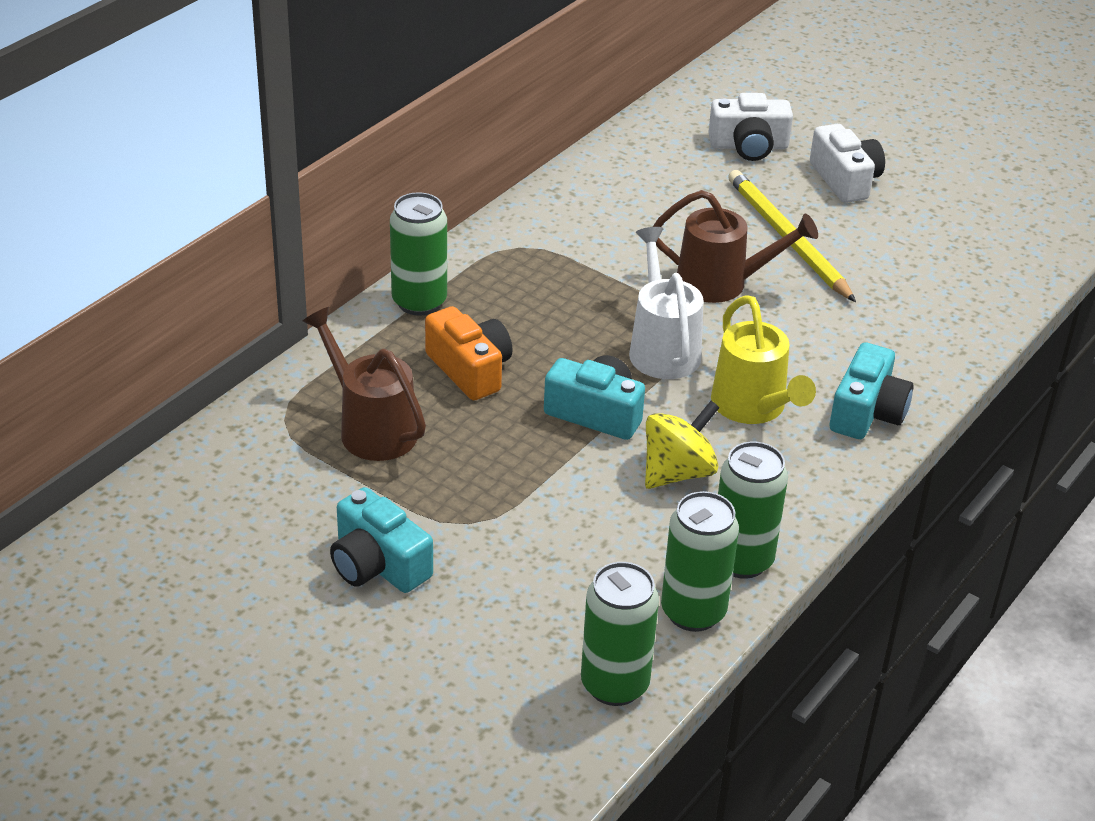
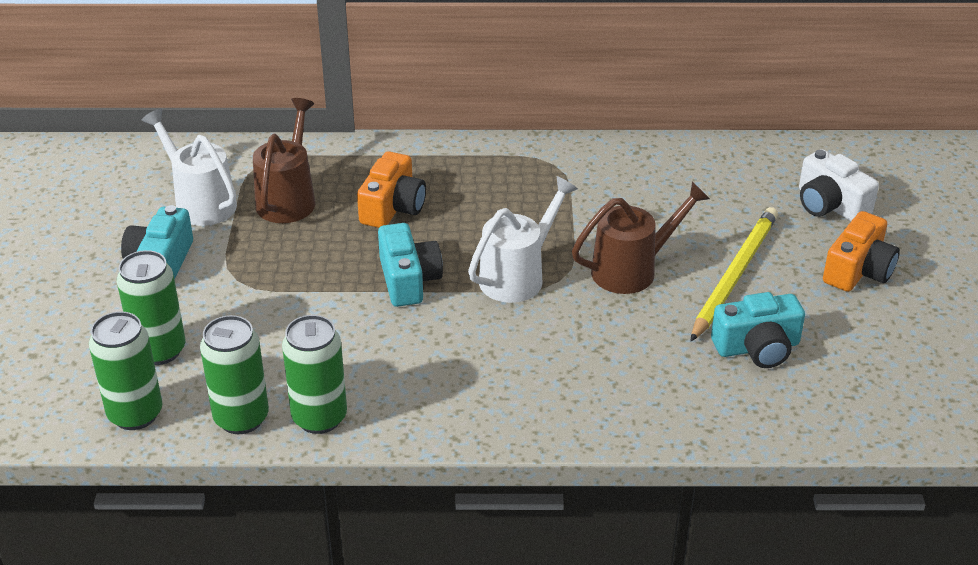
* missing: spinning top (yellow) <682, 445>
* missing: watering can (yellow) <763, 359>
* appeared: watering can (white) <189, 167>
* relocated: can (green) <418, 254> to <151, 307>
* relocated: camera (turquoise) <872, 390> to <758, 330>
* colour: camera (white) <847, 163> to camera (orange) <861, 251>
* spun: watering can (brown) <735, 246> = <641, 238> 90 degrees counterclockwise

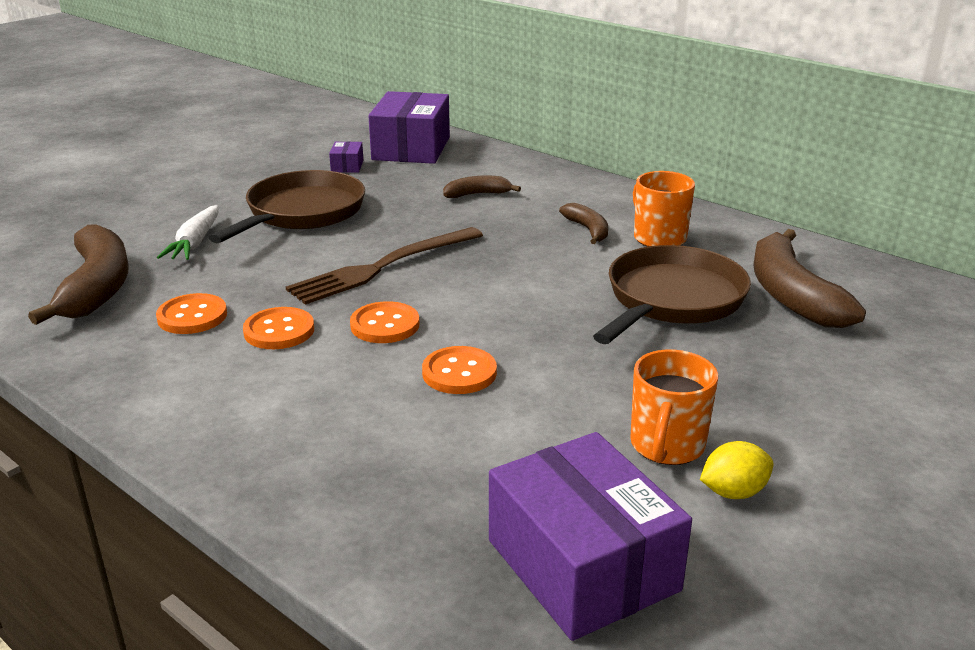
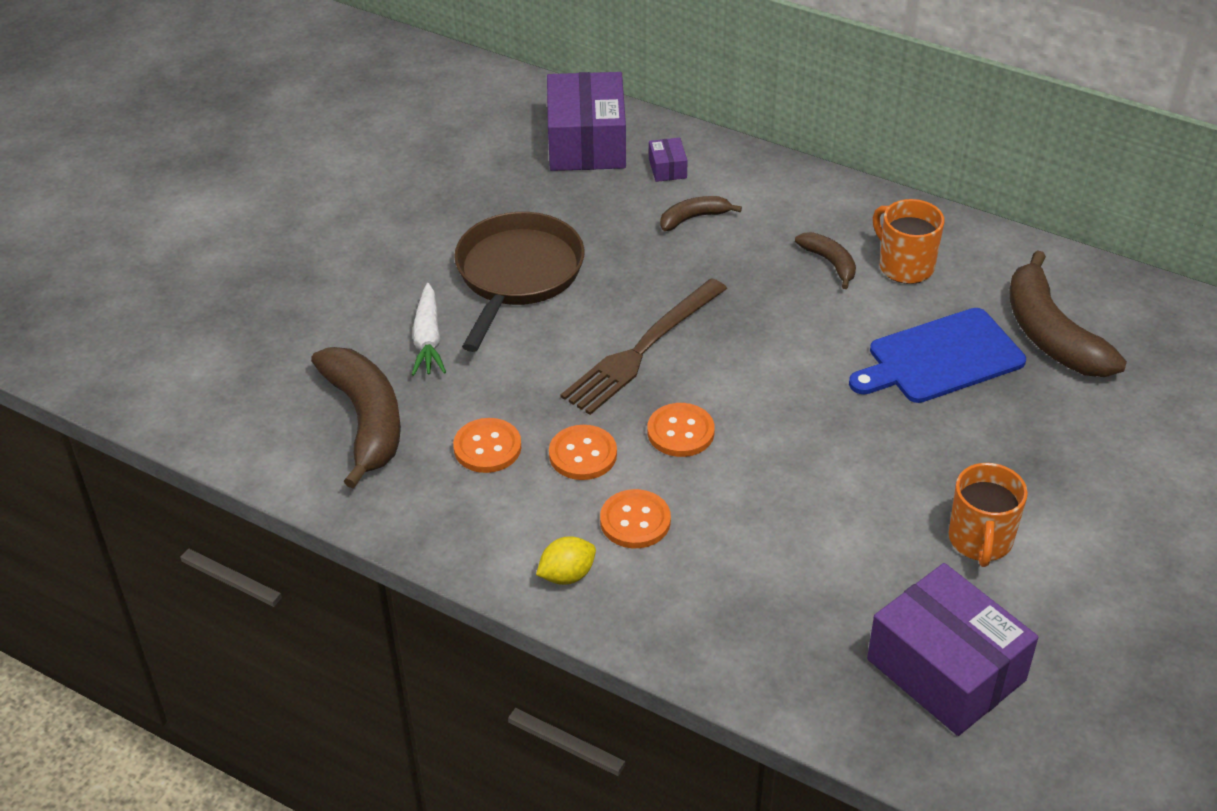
* relocated: box (purple) <346, 157> to <668, 160>
* relocated: button (orange) <459, 370> to <635, 518>
* relocated: lemon (yellow) <736, 470> to <566, 560>
* exchanged: pan (brown) <672, 294> to cutting board (blue) <937, 355>

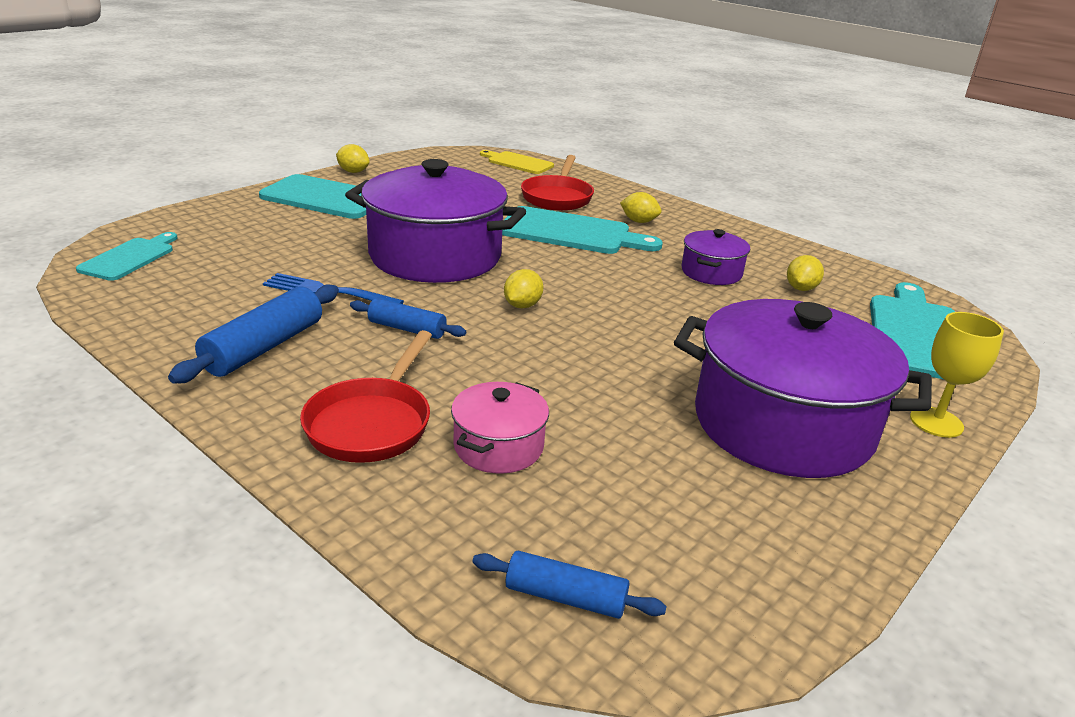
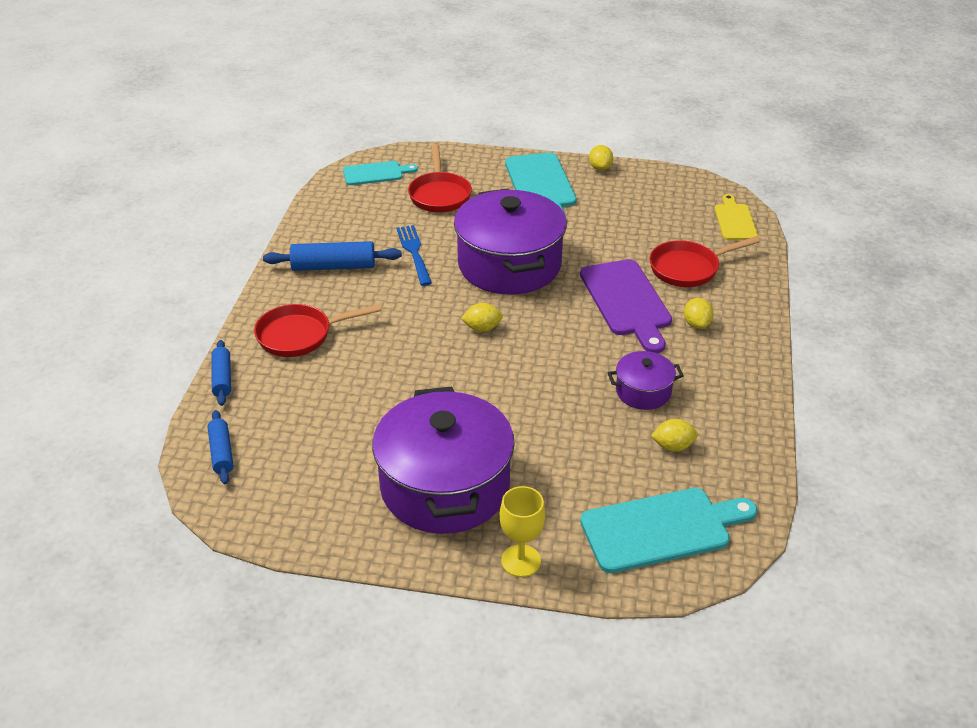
* missing: pot (pink) <500, 428>
* appeared: pan (red) <440, 178>
* relocated: rolling pin (blue) <408, 318> to <221, 373>
* colour: cutting board (turquoise) <582, 230> to cutting board (purple) <626, 306>

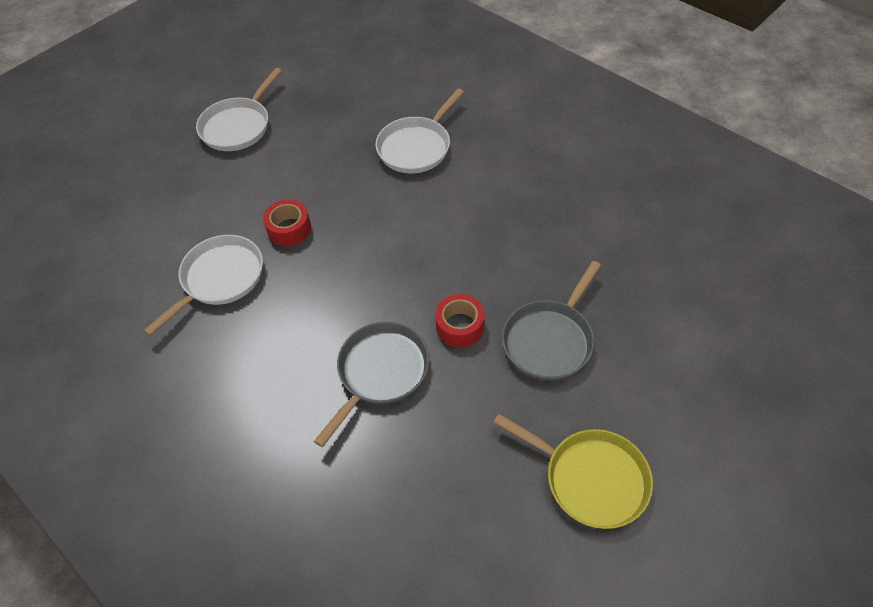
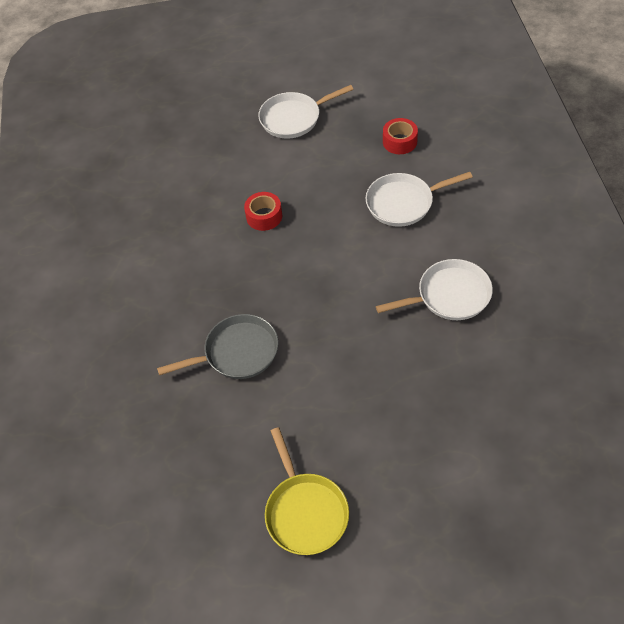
* missing: pan (grey) <551, 321>
* relocated: pan (white) <203, 285> to <434, 289>
* relocated: tape (red) <460, 320> to <400, 136>

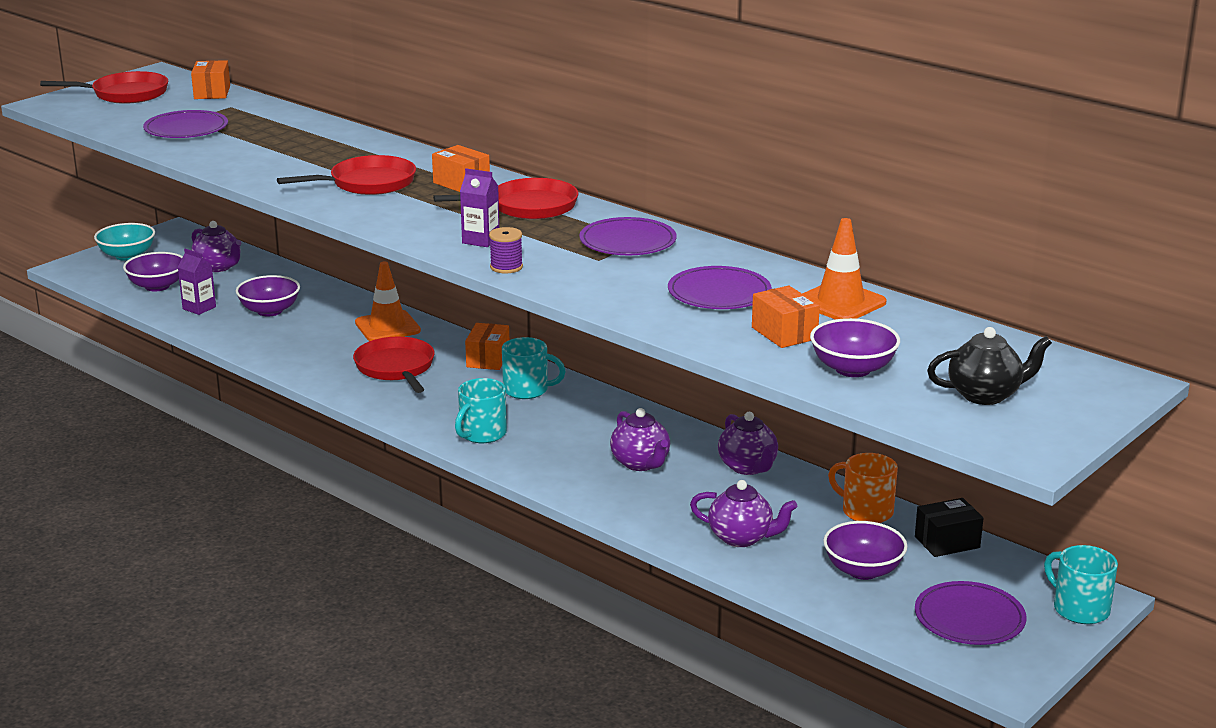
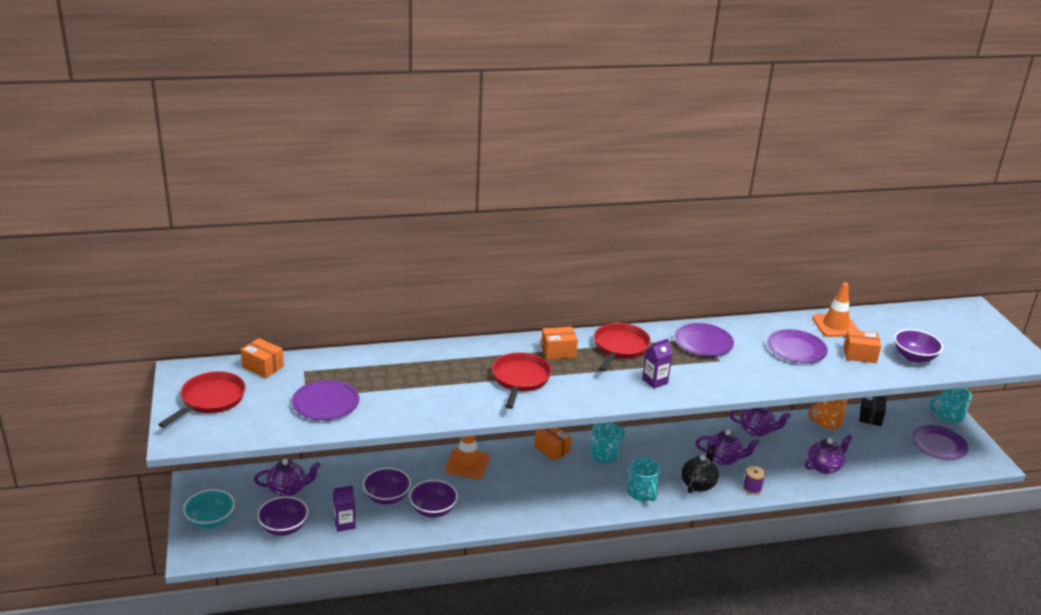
* missing: pan (red) <394, 365>
* relocated: spool (purple) <506, 250> to <754, 480>
* relocated: bowl (purple) <865, 550> to <433, 499>
* relocated: teapot (black) <989, 366> to <700, 468>

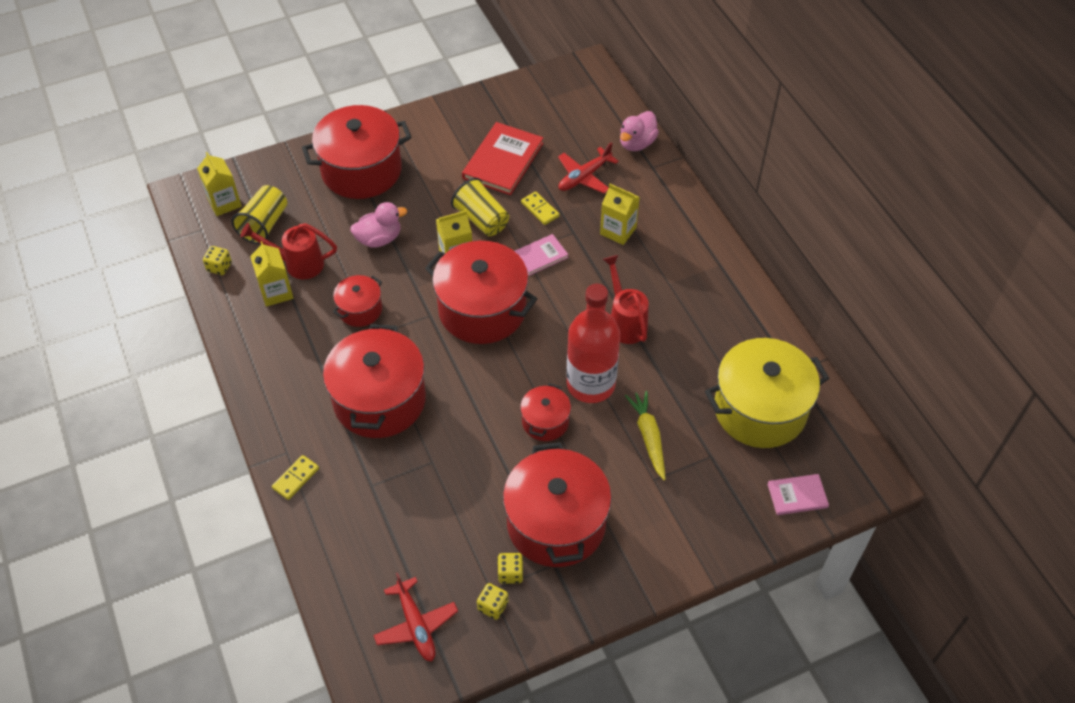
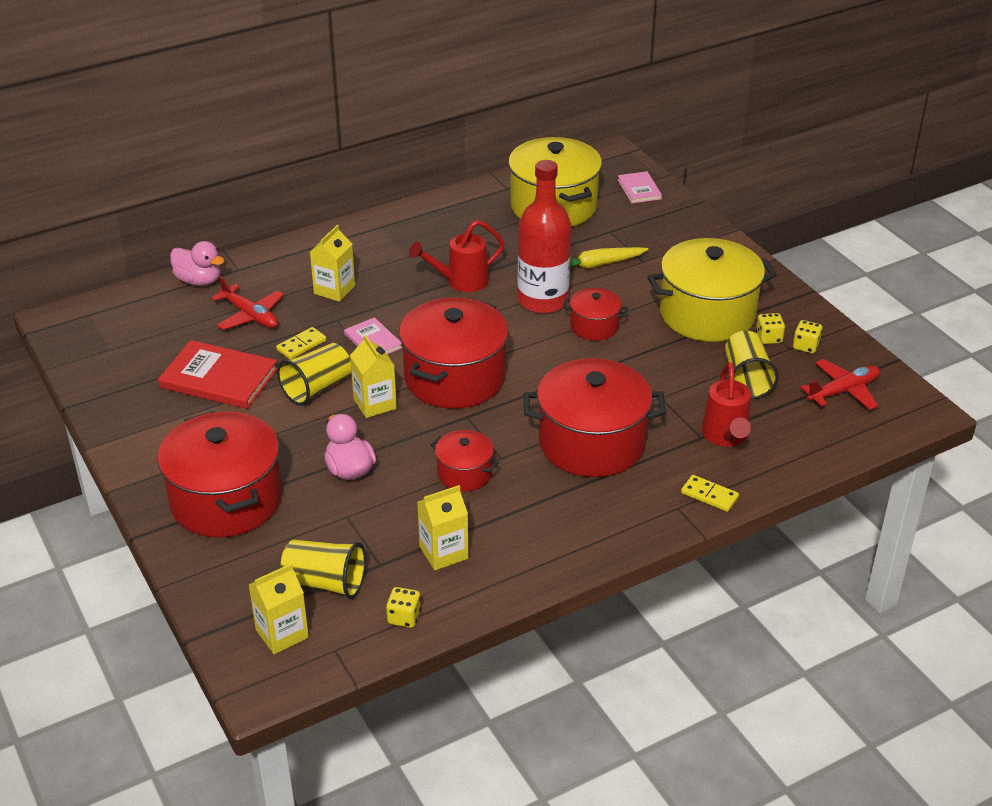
* appeared: cup (yellow) <752, 365>
* relocated: watering can (red) <288, 251> to <726, 404>
* colour: pot (red) <557, 504> to pot (yellow) <712, 290>

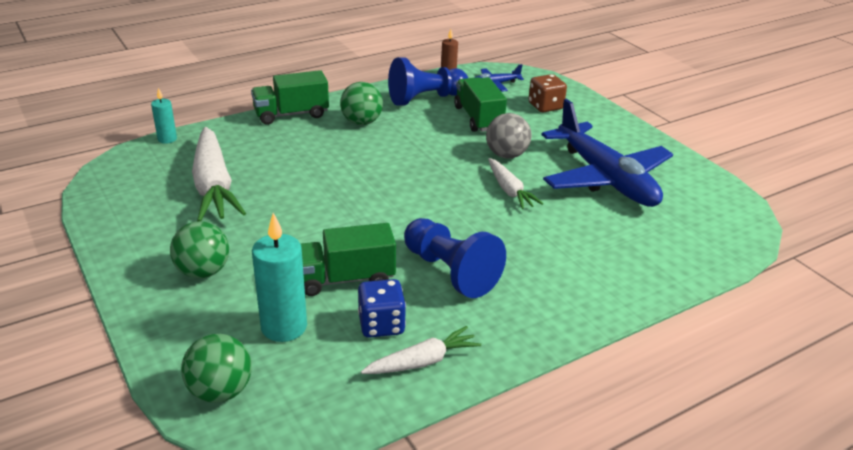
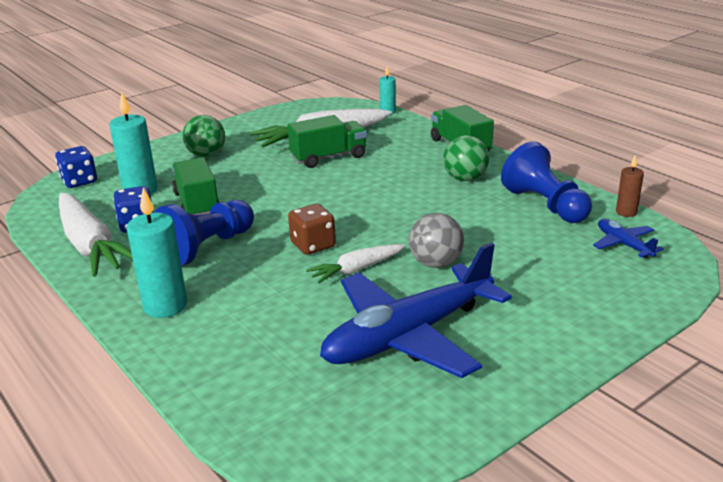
* appeared: candle (turquoise) <157, 253>
* relocated: truck (green) <480, 104> to <327, 141>
* relocated: dice (brown) <547, 93> to <312, 229>
* exchanged: ball (green) <216, 368> to dice (blue) <76, 167>
* size: carrot (white) <421, 350> = <96, 235> x1.83

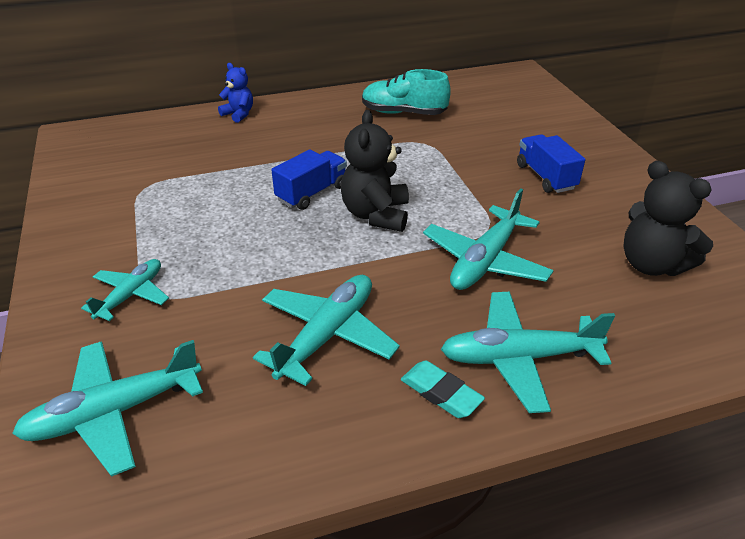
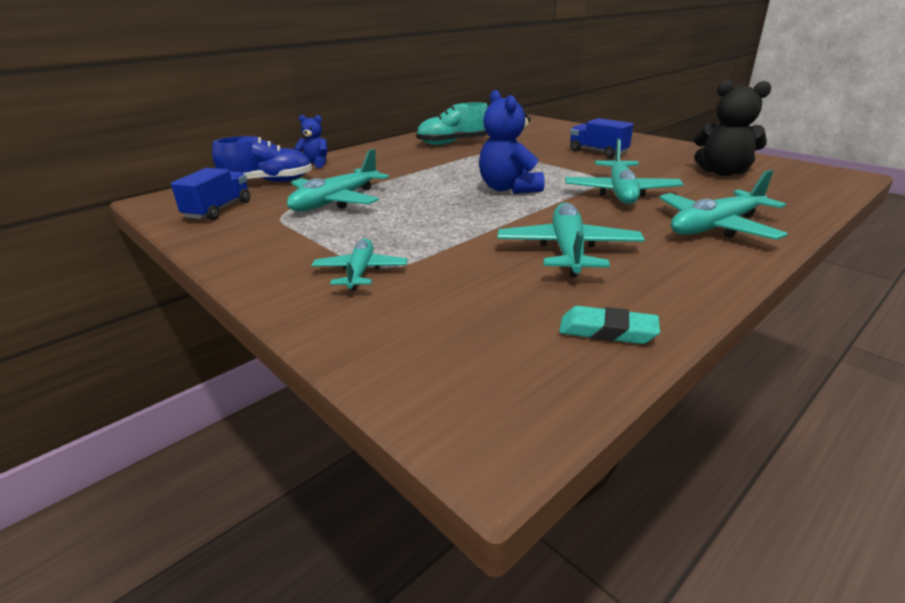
* appeared: shoe (blue) <262, 159>
* relocated: plane (turquoise) <107, 408> to <338, 180>
* relocated: truck (blue) <309, 180> to <210, 194>
* relocated: eraser (turquoise) <443, 389> to <609, 325>
* colour: teddy bear (black) <375, 171> to teddy bear (blue) <512, 142>

